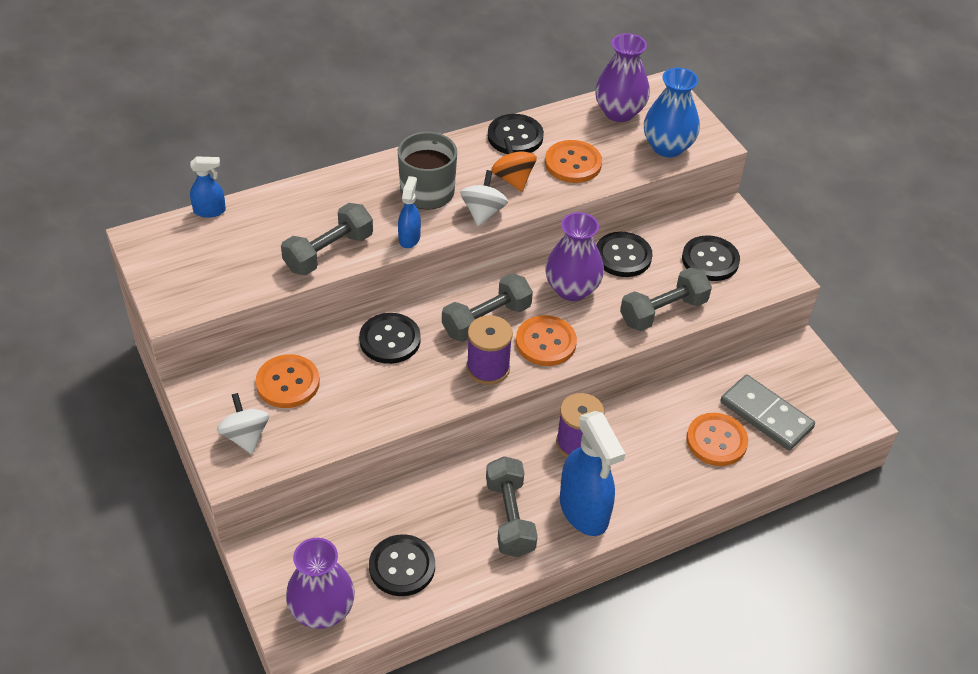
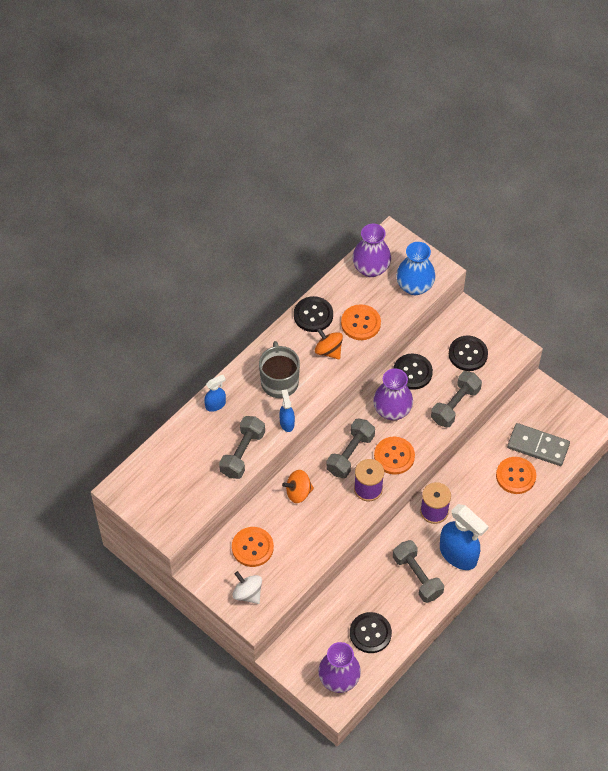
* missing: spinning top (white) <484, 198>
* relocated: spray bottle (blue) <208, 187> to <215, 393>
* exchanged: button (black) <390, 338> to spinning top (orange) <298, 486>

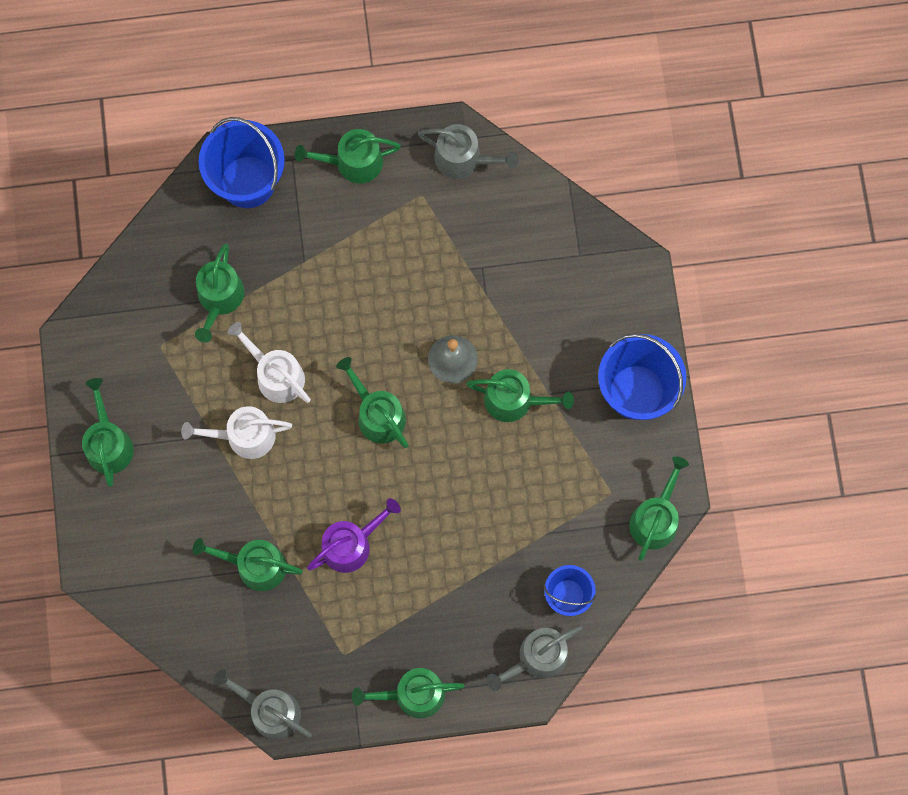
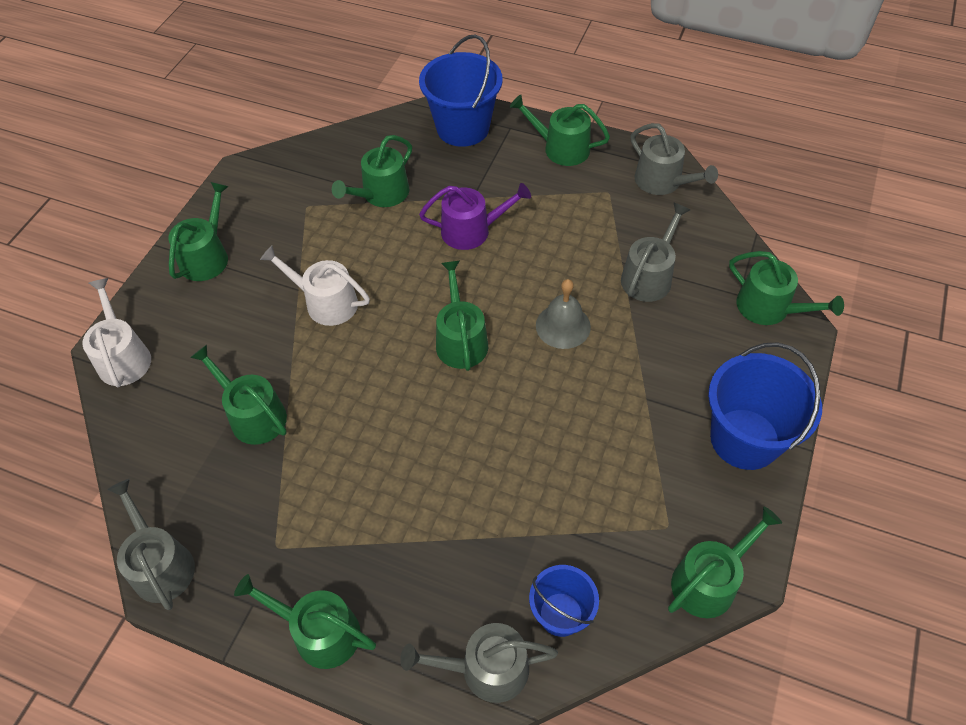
* appeared: watering can (grey) <655, 252>
* relocated: watering can (white) <269, 362> to <116, 332>
* relocated: watering can (purple) <354, 535> to <475, 216>
* relocated: watering can (green) <520, 395> to <786, 288>

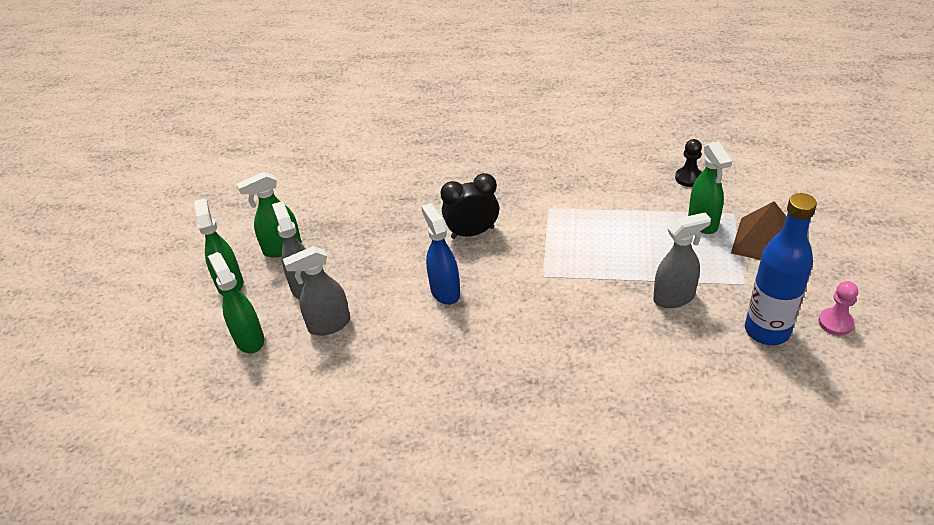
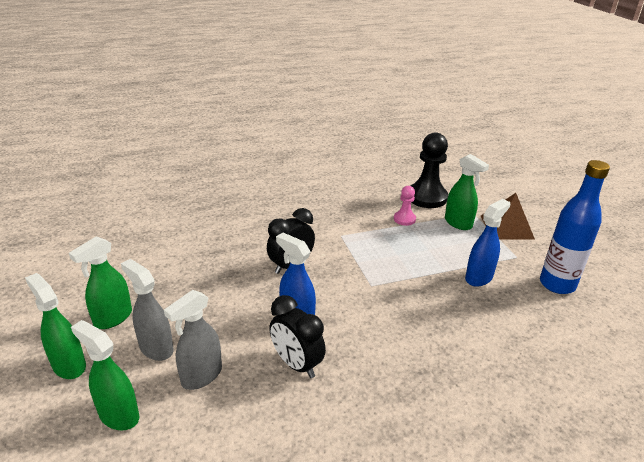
* appeared: clock (black) <297, 336>
* relocated: pawn (pink) <838, 308> to <405, 206>
* colour: spray bottle (grey) <682, 260> to spray bottle (blue) <487, 243>
* size: pawn (black) <688, 163> = <429, 170> x1.95

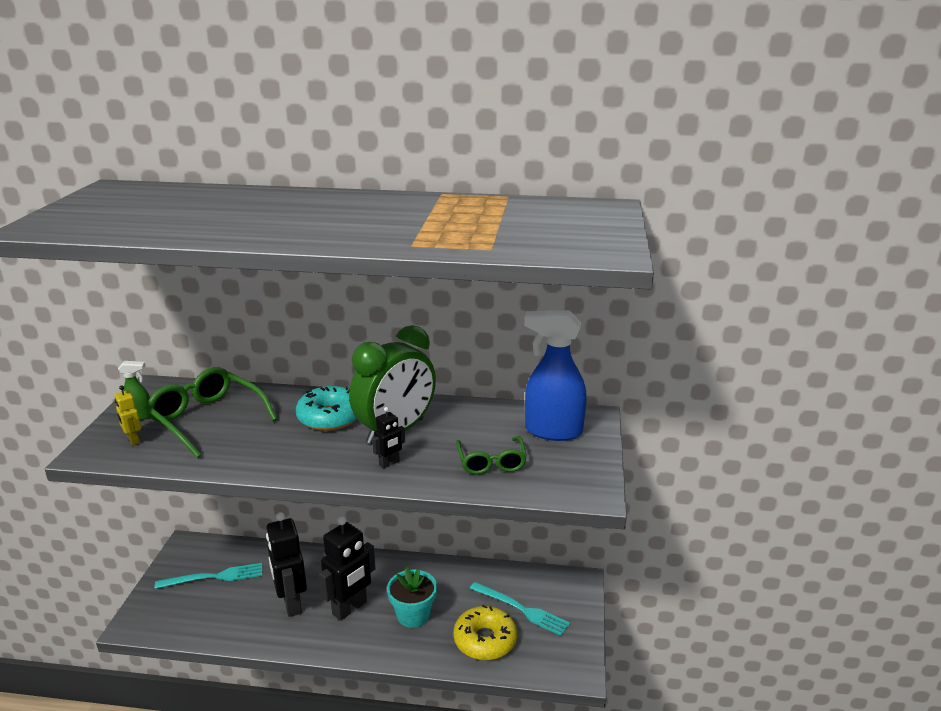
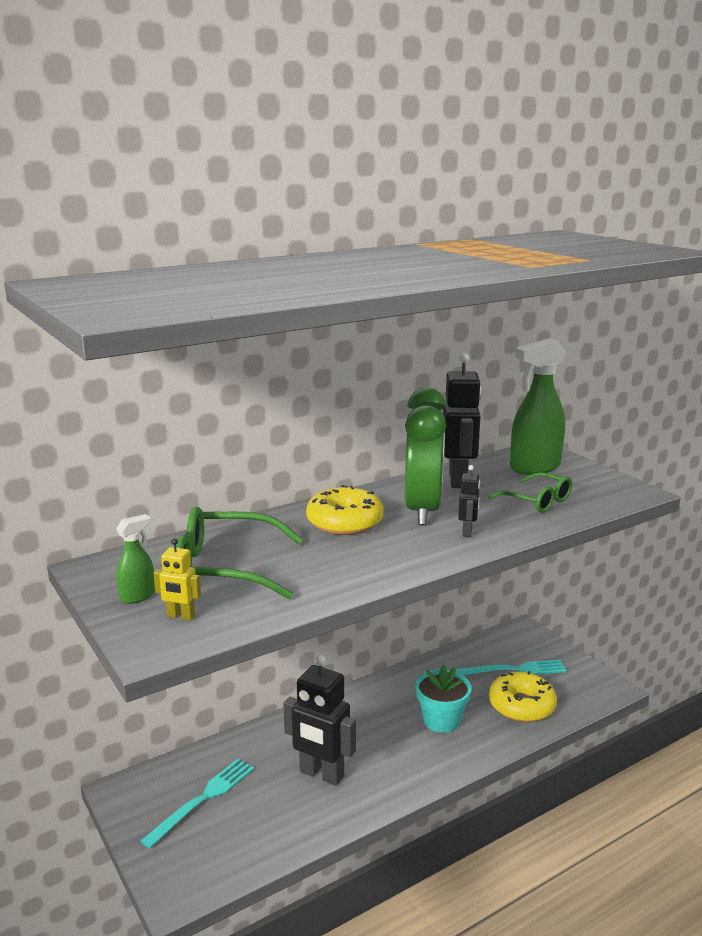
* relocated: robot (black) <347, 568> to <462, 420>
* colour: donut (turquoise) <326, 408> to donut (yellow) <345, 510>
* colour: spray bottle (blue) <555, 375> to spray bottle (green) <538, 406>

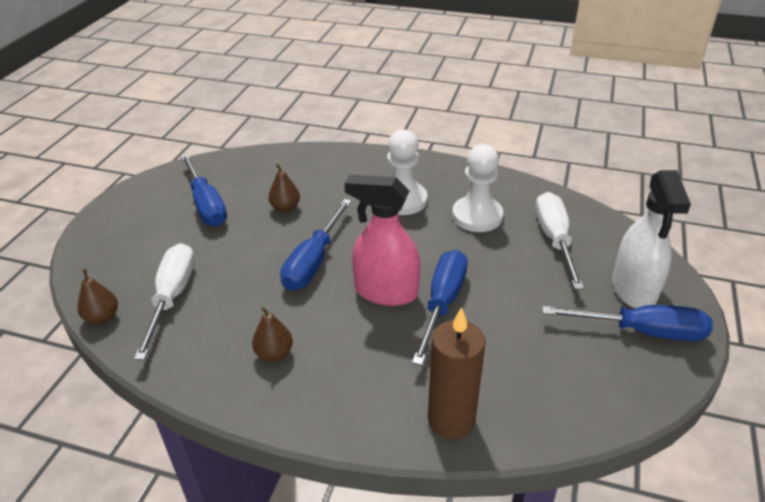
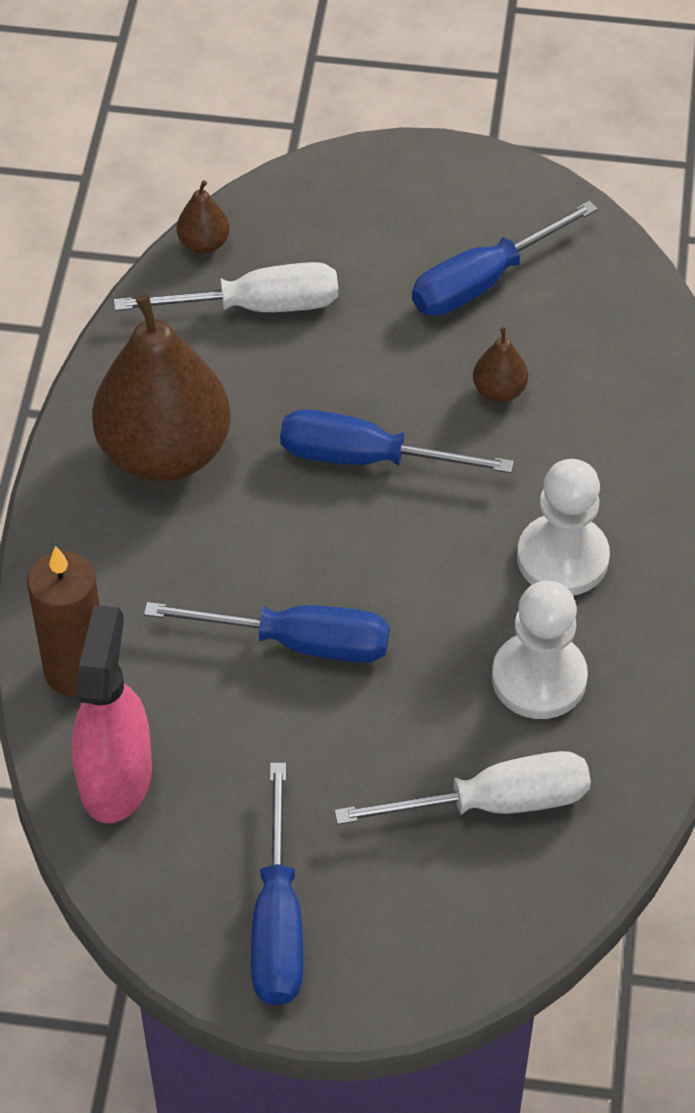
* missing: spray bottle (white) <651, 239>
* relocated: spray bottle (pink) <382, 240> to <111, 714>
* size: pear (brown) <272, 334> = <161, 387> x2.42

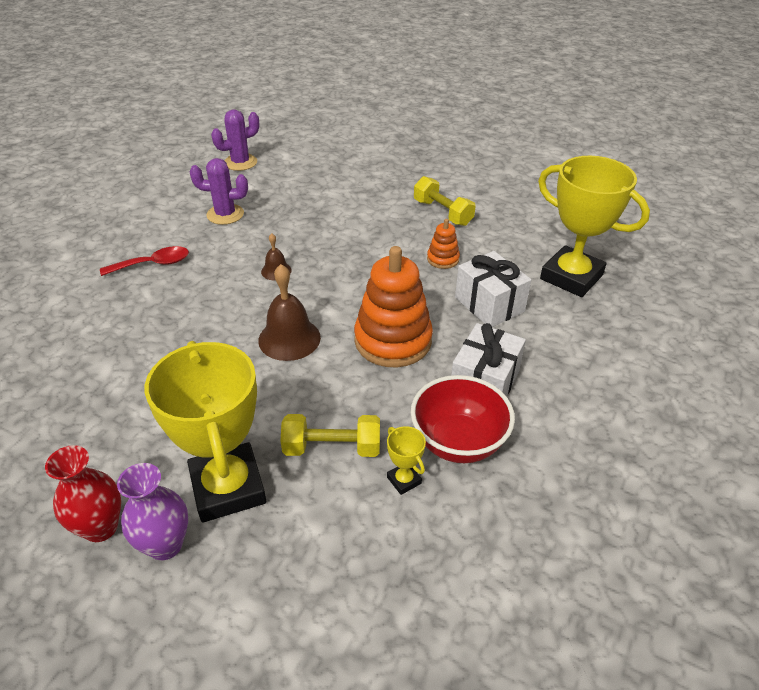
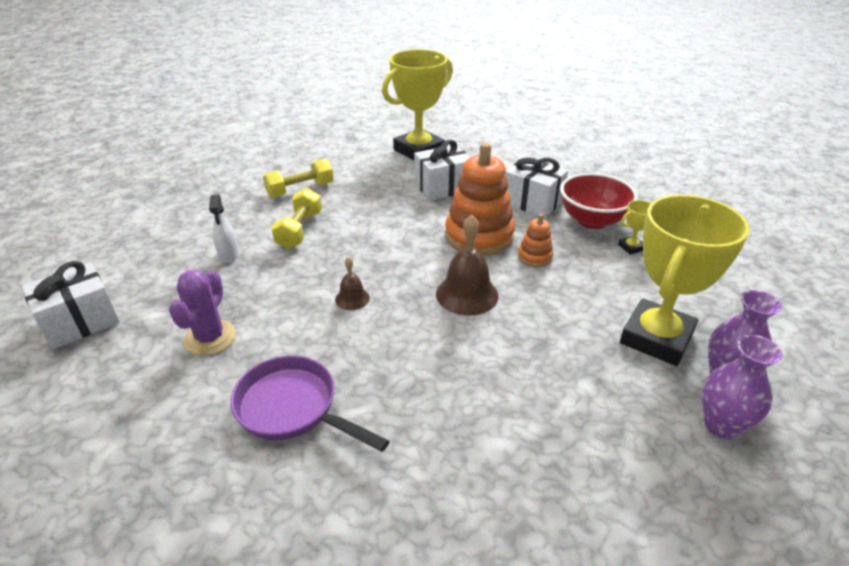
* appeared: spray bottle (white) <224, 229>
* relocated: dumbbell (yellow) <330, 435> to <296, 218>
* relocated: stacking toy (orange) <443, 244> to <535, 240>
* exchanged: spoon (red) <144, 261> to pan (purple) <310, 404>
* exchanged: cactus (purple) <235, 140> to gift (white) <71, 305>
* colour: vase (red) <83, 493> to vase (purple) <742, 387>
* spun: trophy (yellow) <205, 432> = <685, 280> 45 degrees counterclockwise

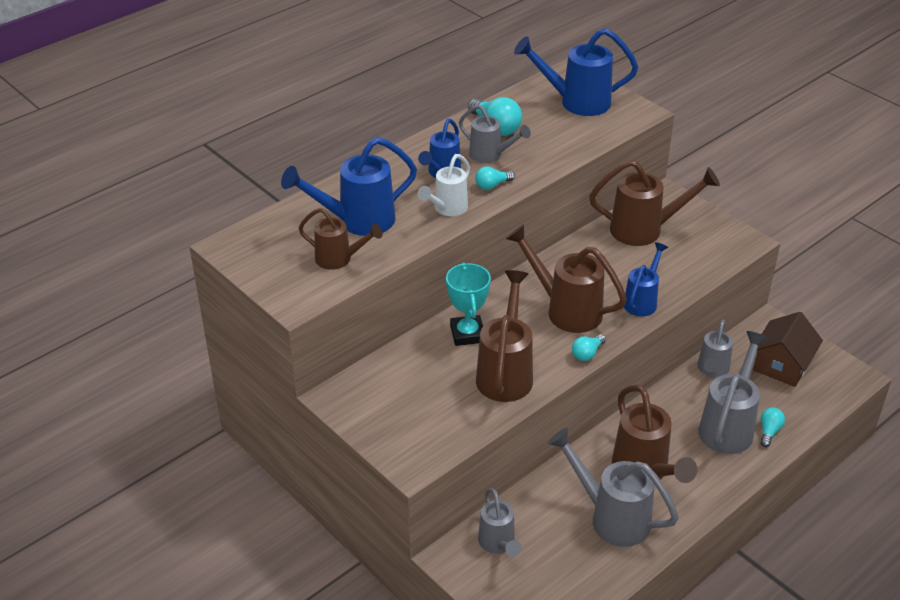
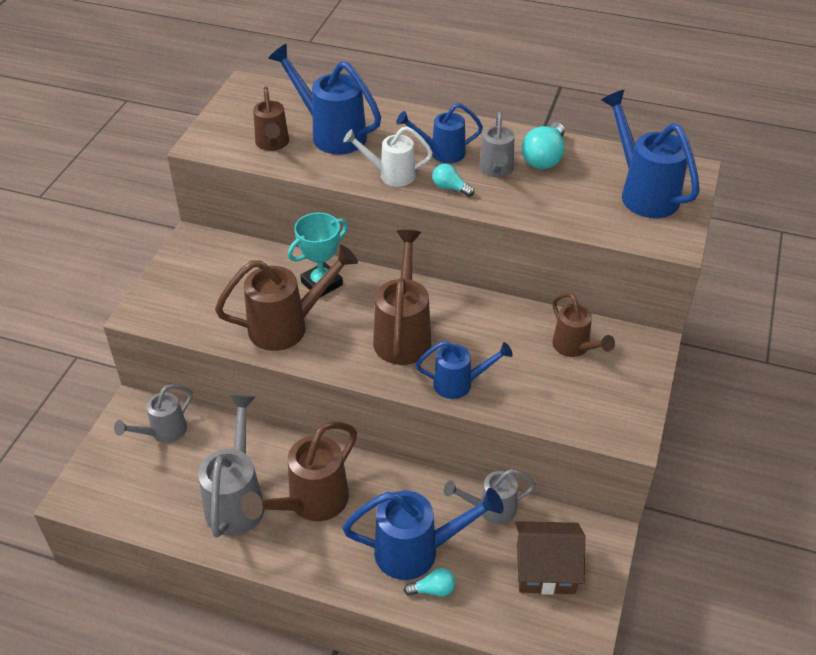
* missing: light bulb (turquoise) <589, 347>
* colour: watering can (grey) <733, 392> to watering can (blue) <423, 534>
* size: watering can (brown) <654, 203> = <583, 325> x0.62

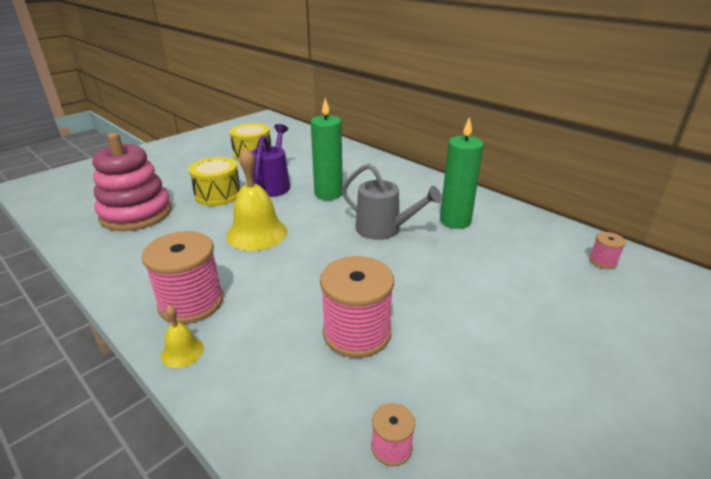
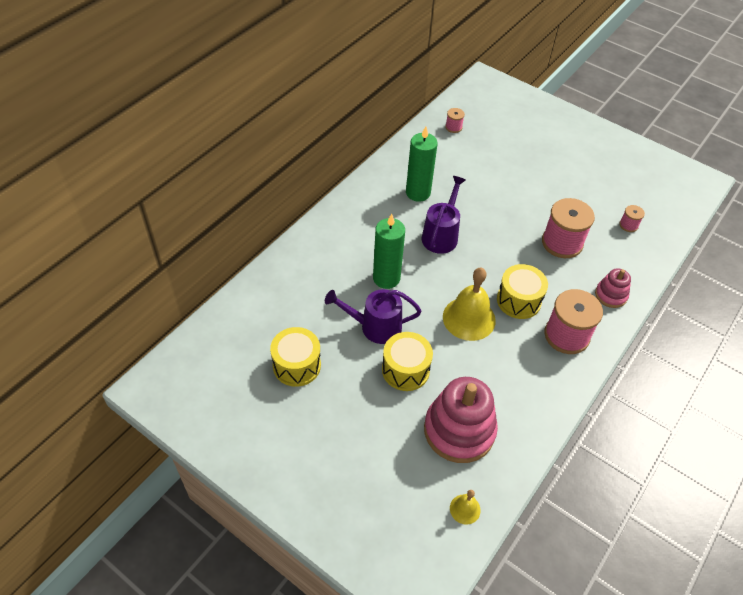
* appeared: drum (yellow) <522, 291>
* appeared: stacking toy (pink) <613, 288>
* relocated: bell (yellow) <182, 336> to <465, 507>
* colour: watering can (grey) <392, 201> to watering can (purple) <444, 215>

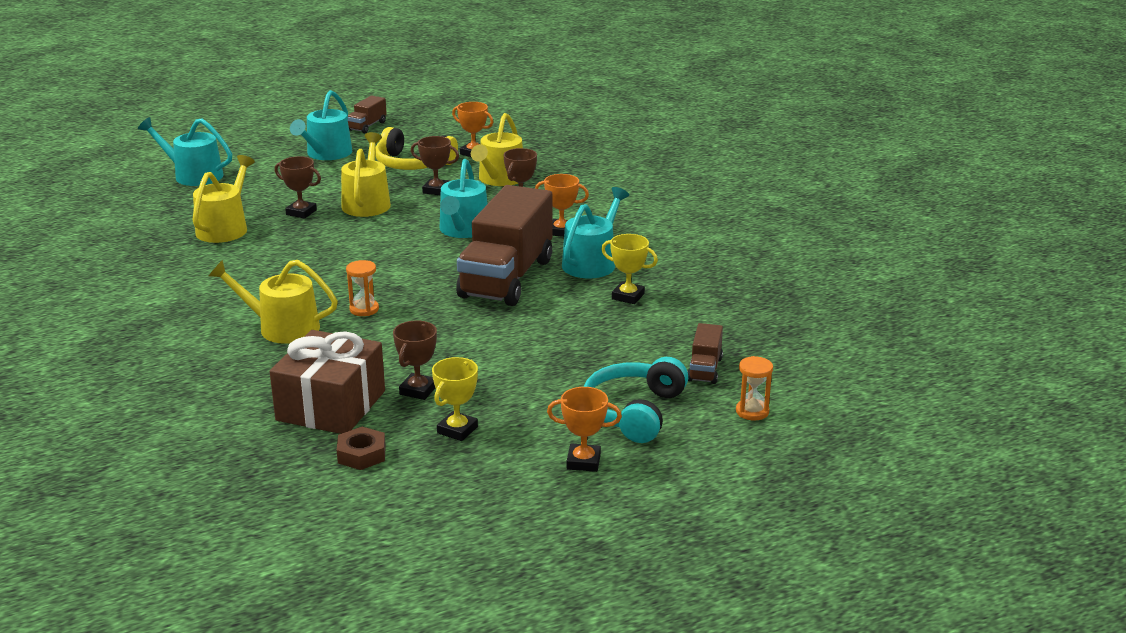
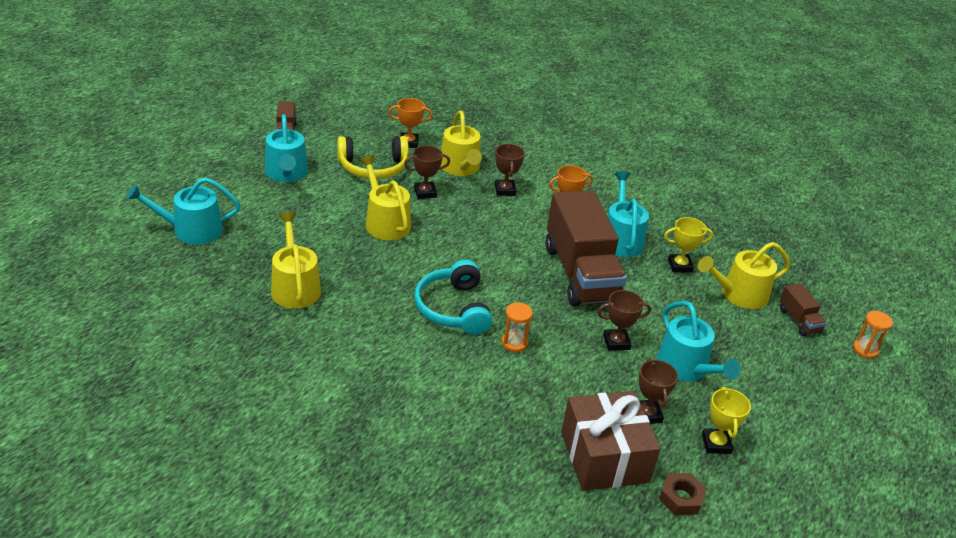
* missing: trophy (orange) <584, 429>
* relocated: watering can (yellow) <273, 302> to <744, 275>
* relocated: trophy (brown) <298, 187> to <624, 320>
* relocated: watering can (turquoise) <464, 198> to <698, 341>
* relocated: headphones (turquoise) <636, 400> to <453, 297>

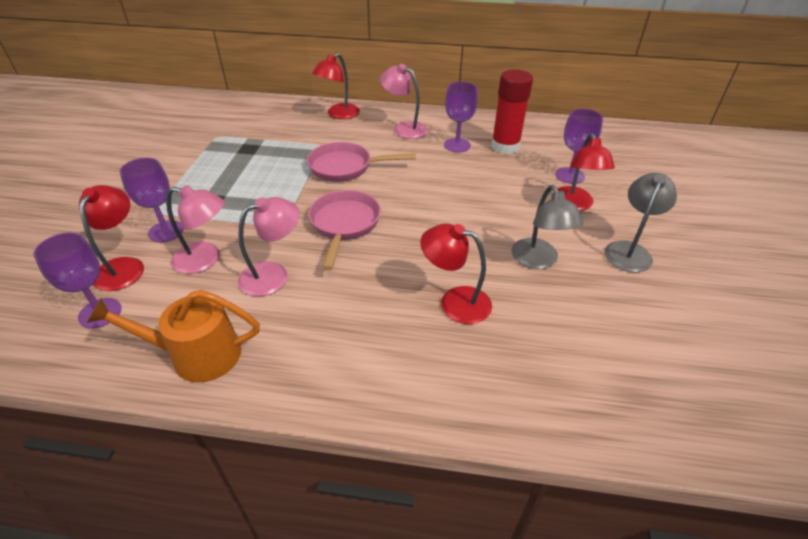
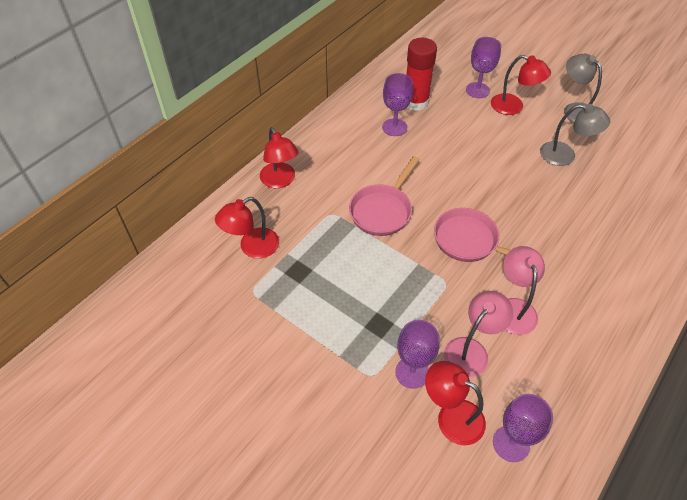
* missing: watering can (orange) <173, 336>
* missing: lamp (pink) <404, 101>
* relocated: lamp (red) <456, 273> to <247, 228>

